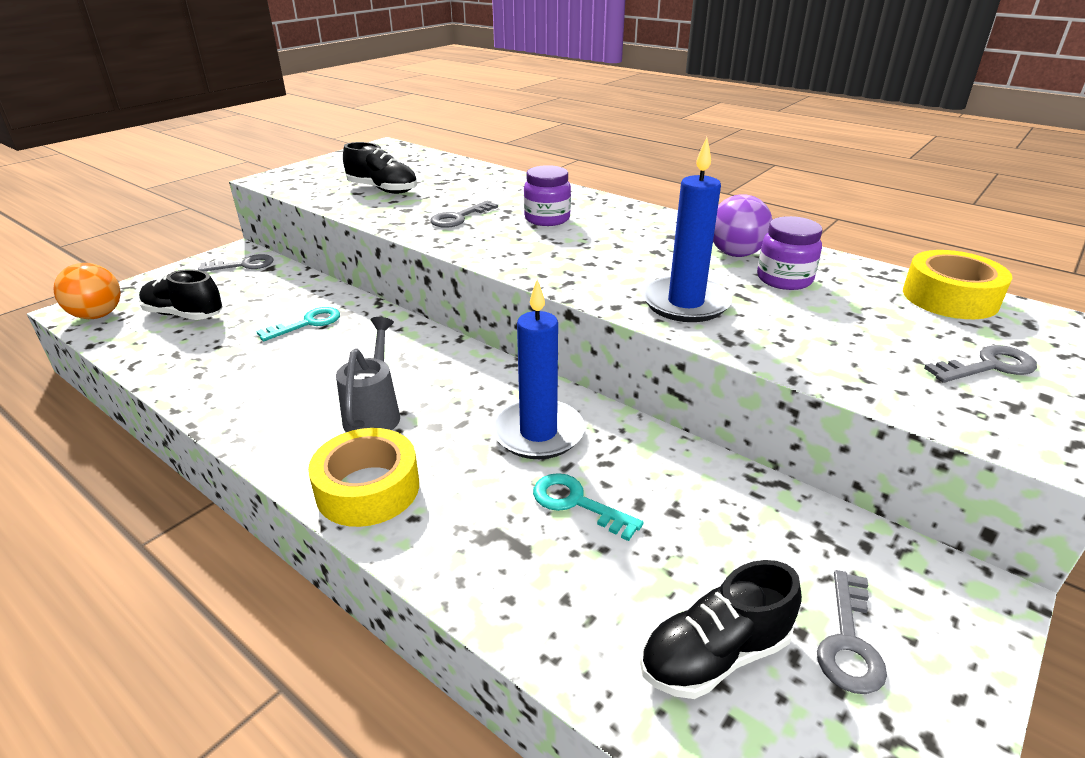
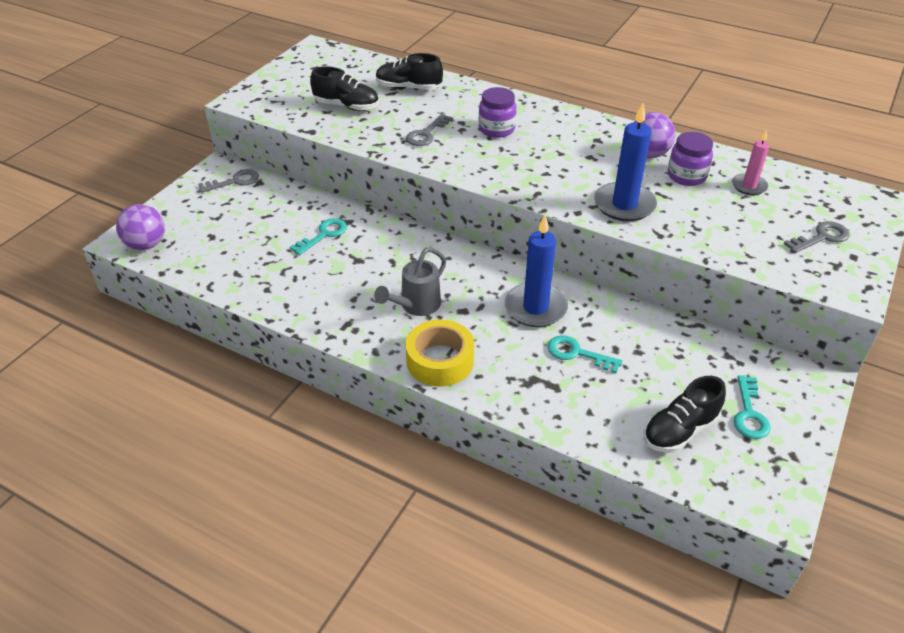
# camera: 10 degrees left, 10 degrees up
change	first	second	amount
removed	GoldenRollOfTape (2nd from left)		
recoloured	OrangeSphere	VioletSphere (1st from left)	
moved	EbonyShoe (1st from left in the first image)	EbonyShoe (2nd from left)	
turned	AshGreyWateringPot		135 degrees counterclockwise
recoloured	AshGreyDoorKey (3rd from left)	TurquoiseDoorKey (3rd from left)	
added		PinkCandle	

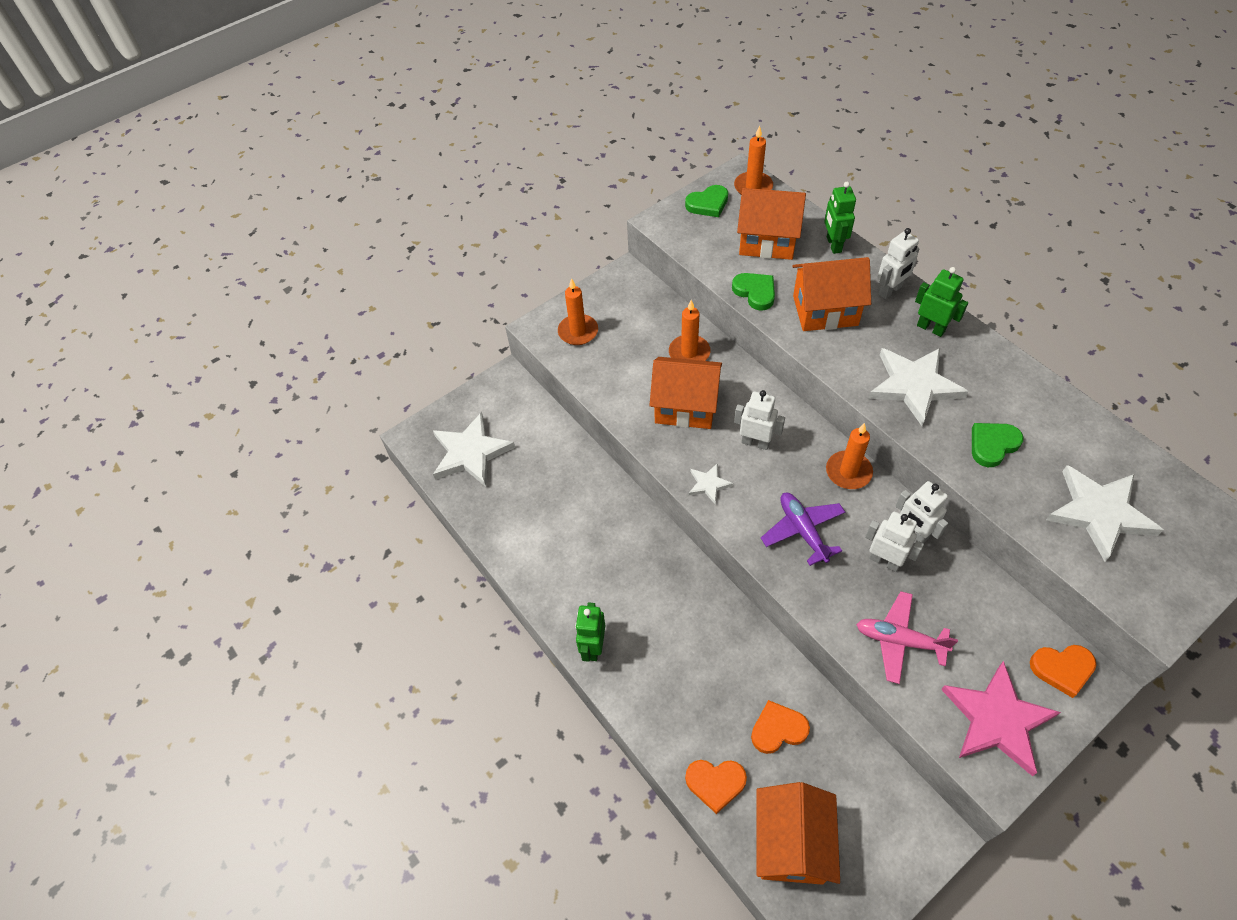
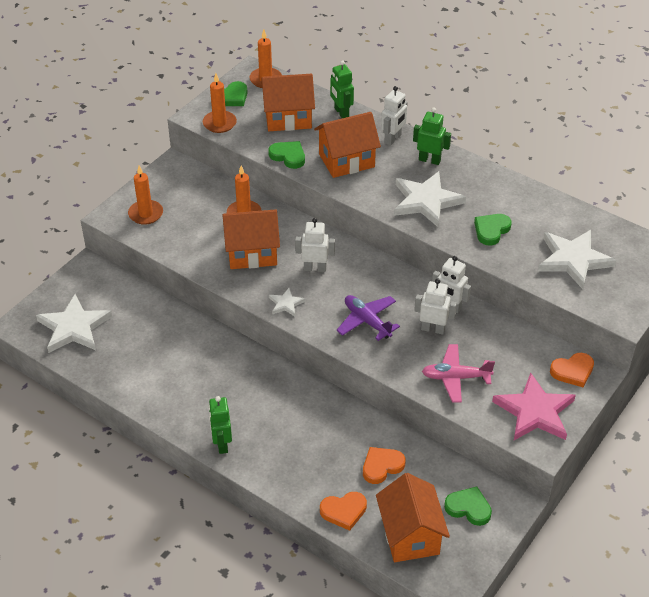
# camera: 20 degrees left, 10 degrees down
change	first	second	amount
moved	OrangeCandle (4th from left in the first image)	OrangeCandle (2nd from left)	
added		GreenHeart (3rd from left)	

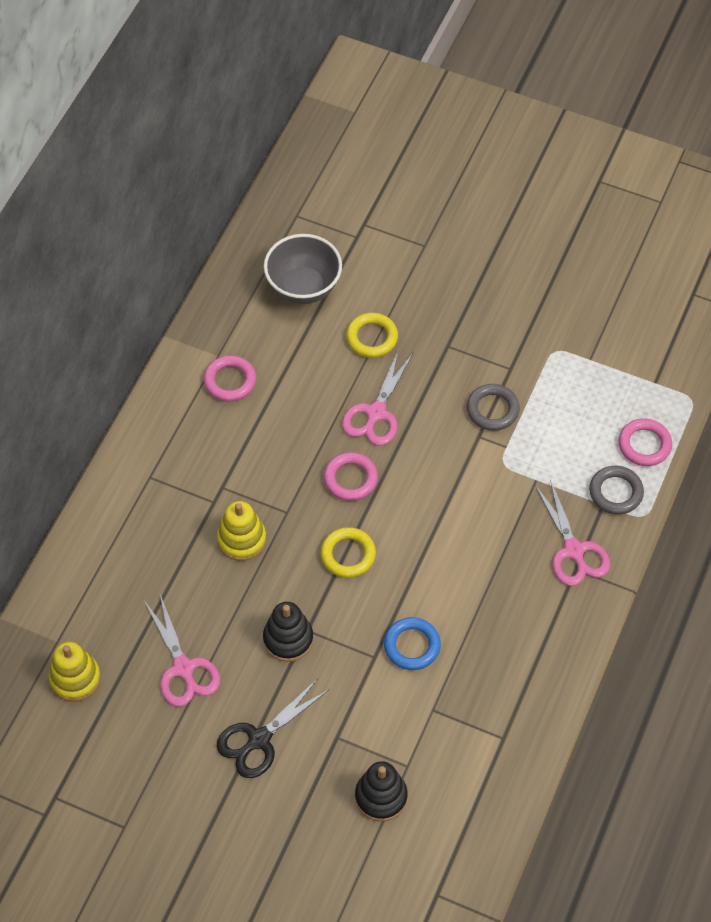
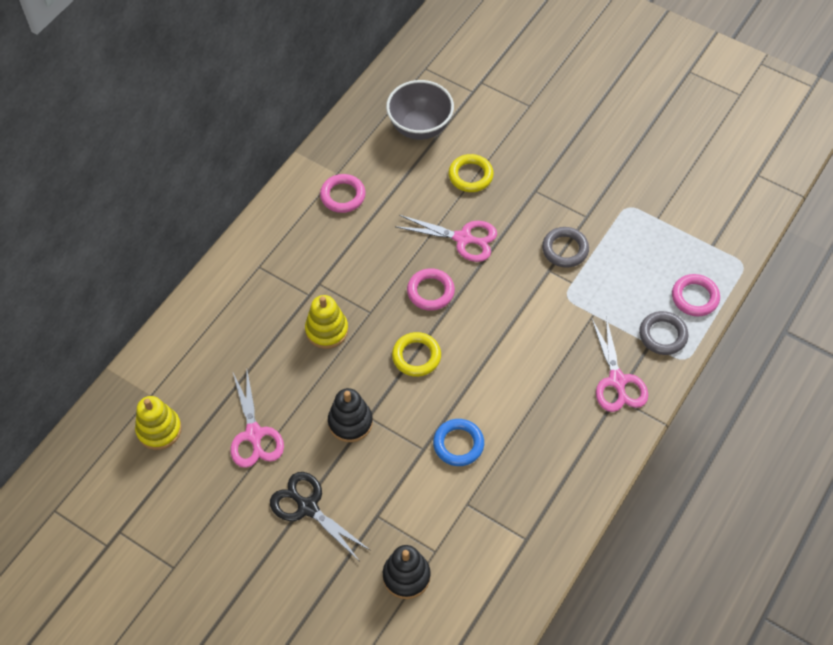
# camera: 10 degrees right, 0 degrees up
change	first	second	amount
turned	PinkShears (2nd from left)		105 degrees counterclockwise
turned	EbonyShears		75 degrees clockwise

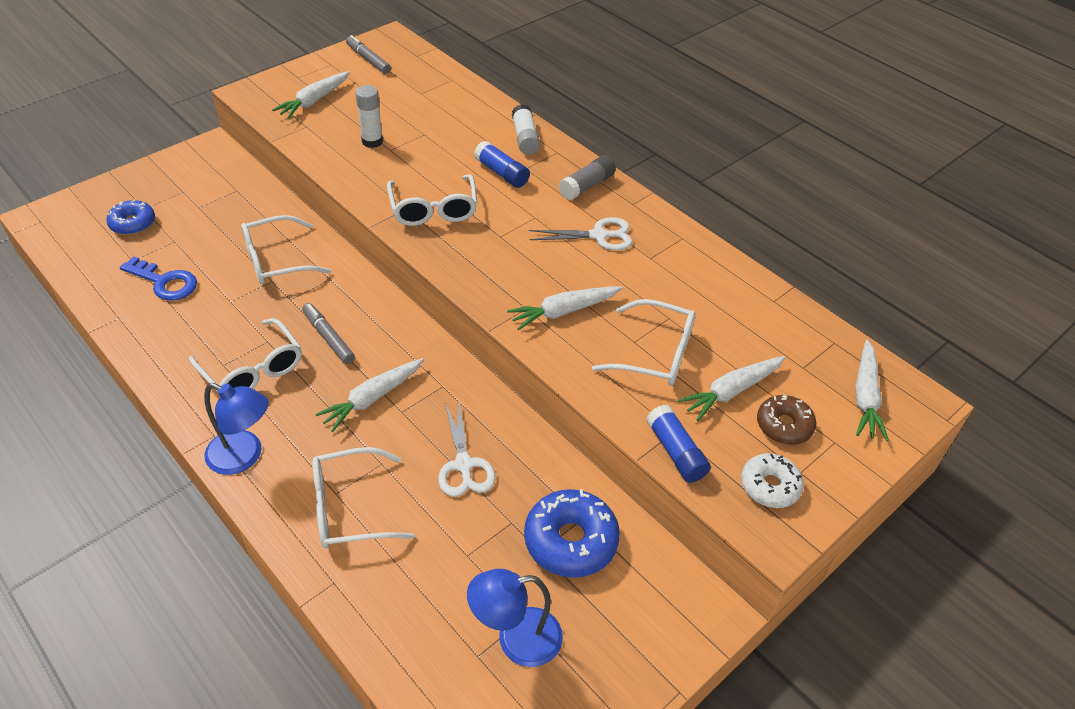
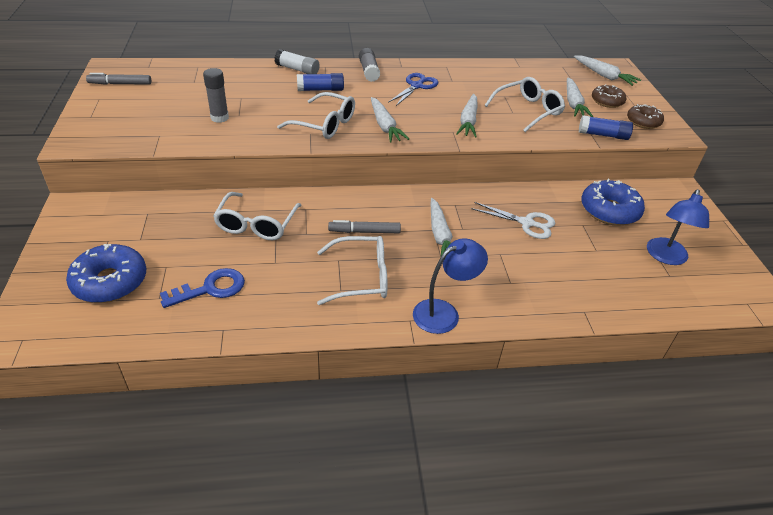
# camera: 55 degrees left, 5 degrees down
change	first	second	amount
moved	WhiteToyCarrot (1st from left)		
recoloured	WhiteStickOfGlue (1st from left)	AshGreyStickOfGlue (1st from left)	
resized	CobaltDoughnut (1st from left)		x1.58
recoloured	WhiteShears (2nd from left)	CobaltShears	
removed	WhiteGlasses (3rd from left)		
recoloured	WhiteDoughnut	RussetDoughnut (2nd from left)	

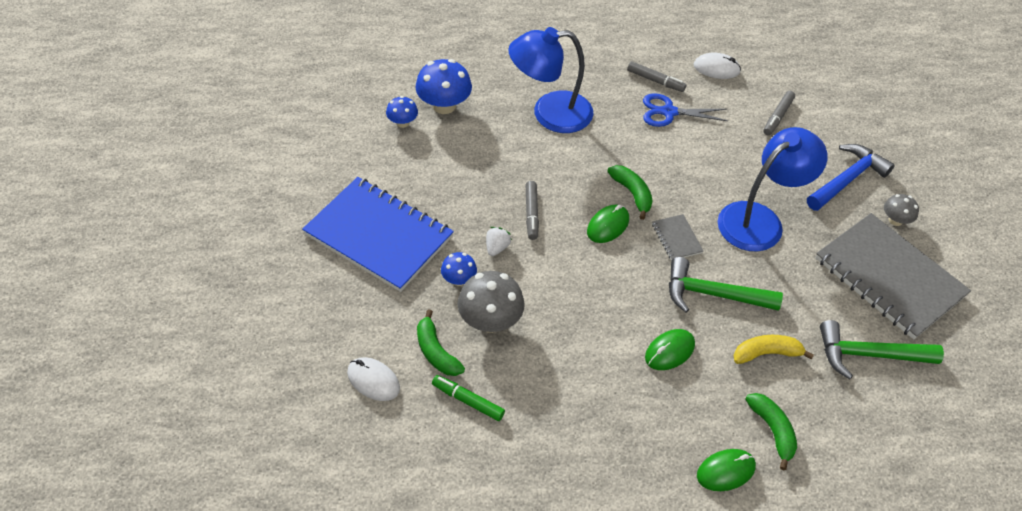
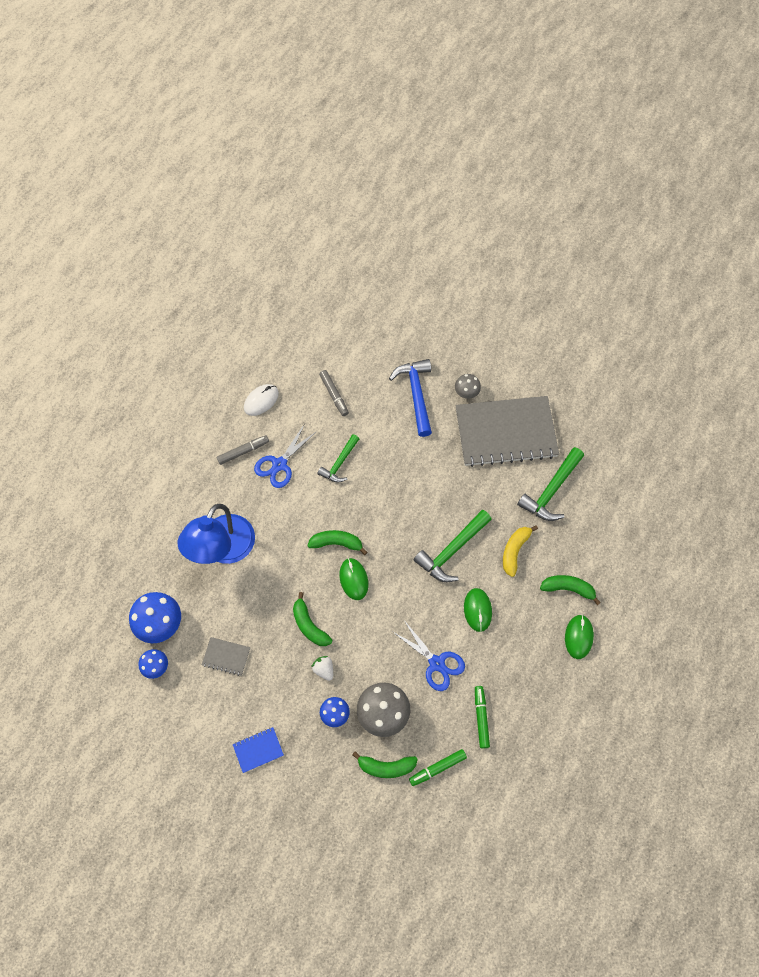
# camera: 55 degrees left, 15 degrees up
change	first	second	amount
removed	CobaltLamp (2nd from left)		
resized	CobaltExerciseBook		x0.41
replaced	AshGreyMarker (1st from left)	GreenBanana (1st from left)	
moved	AshGreyExerciseBook (1st from left)		
removed	WhiteComputerMouse (1st from left)		
added		GreenClawHammer (1st from left)	
added		CobaltShears (2nd from left)	
added		GreenMarker (2nd from left)	

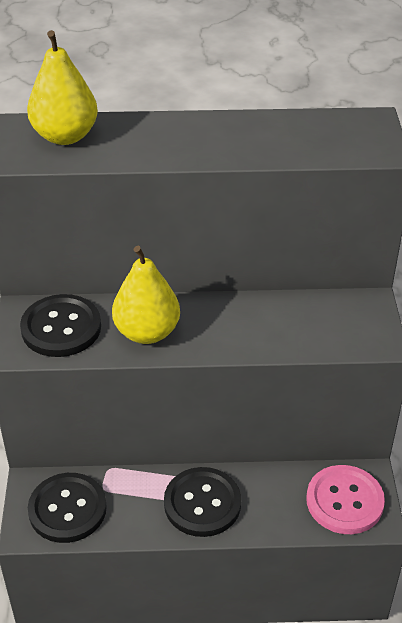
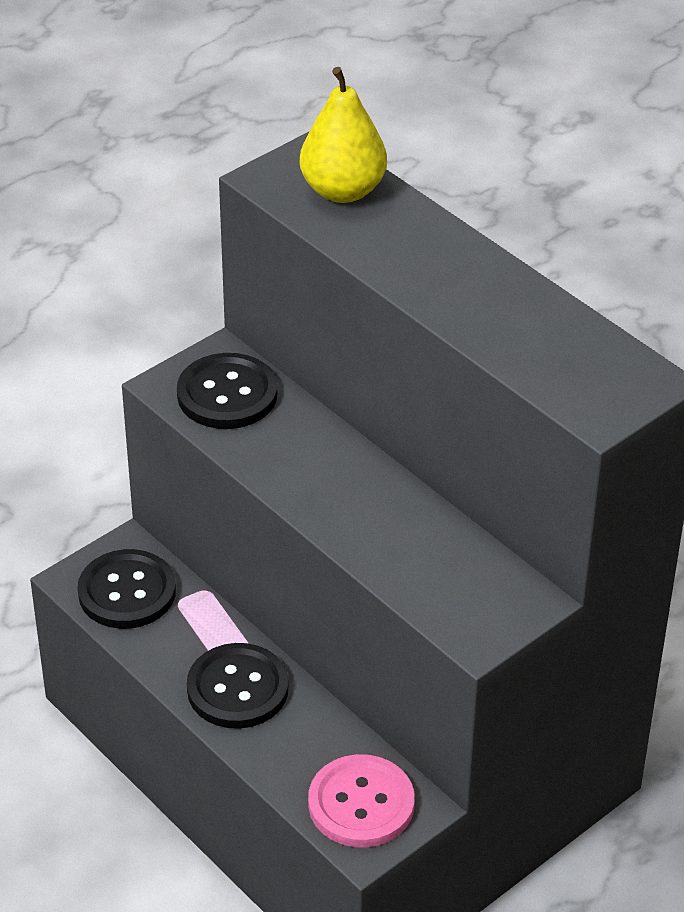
# camera: 50 degrees right, 0 degrees up
change	first	second	amount
removed	GoldenPear (2nd from left)		

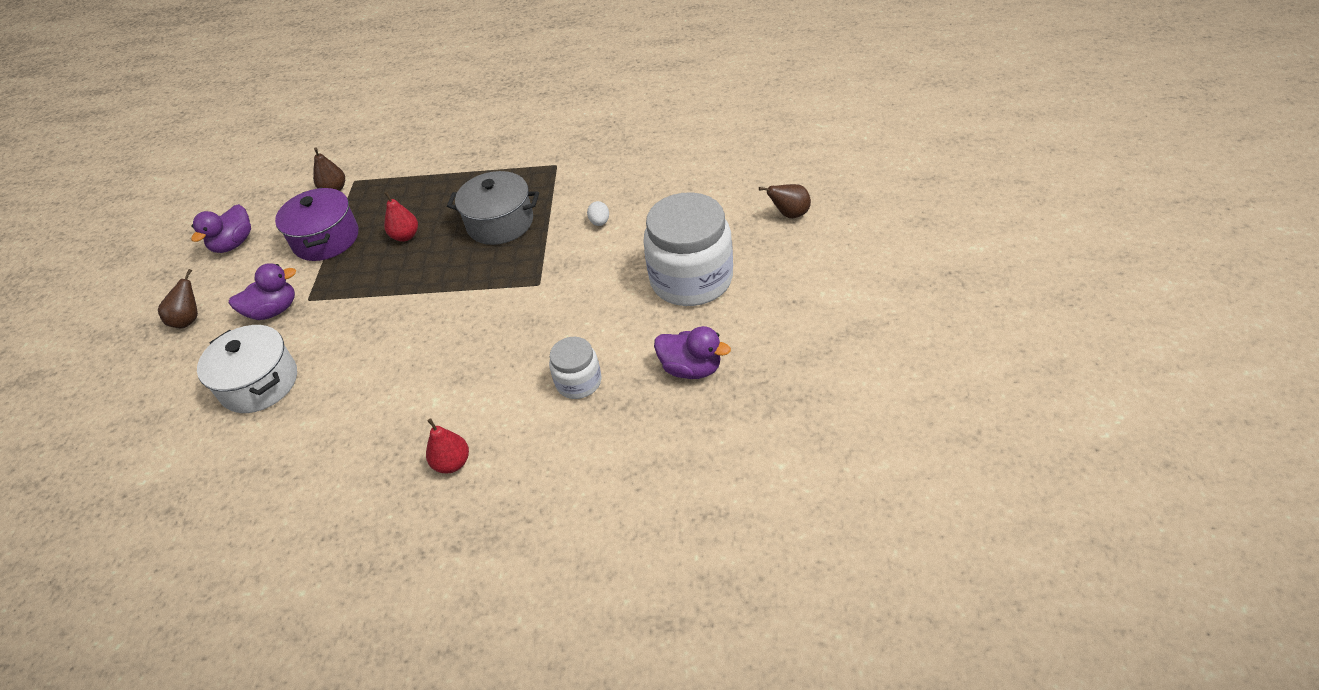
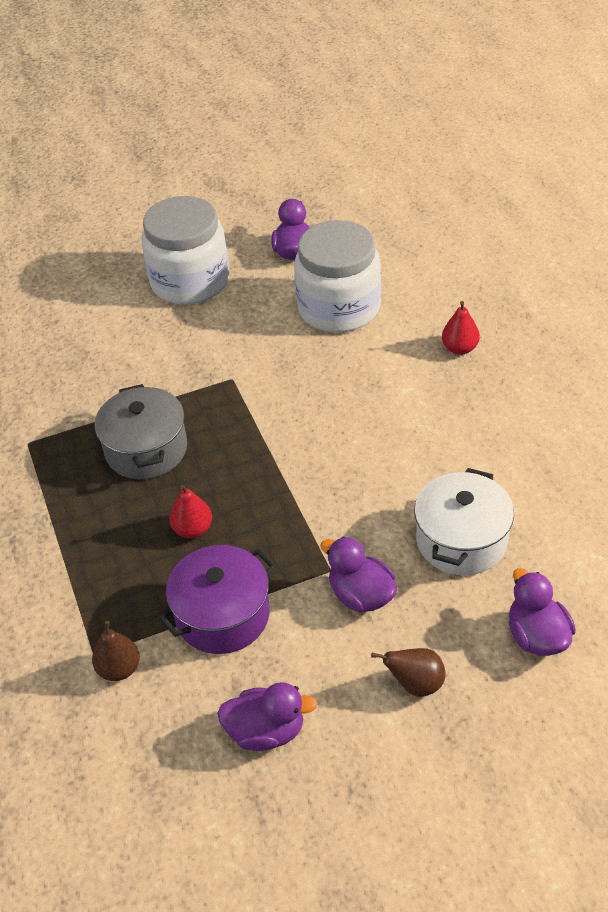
# camera: 115 degrees left, 0 degrees up
change	first	second	amount
removed	RussetPear (3rd from left)		
removed	WhiteEgg		
resized	WhiteJamJar (1st from left in the first image)	WhiteJamJar (2nd from left)	x1.94
added		VioletDuck (4th from left)	

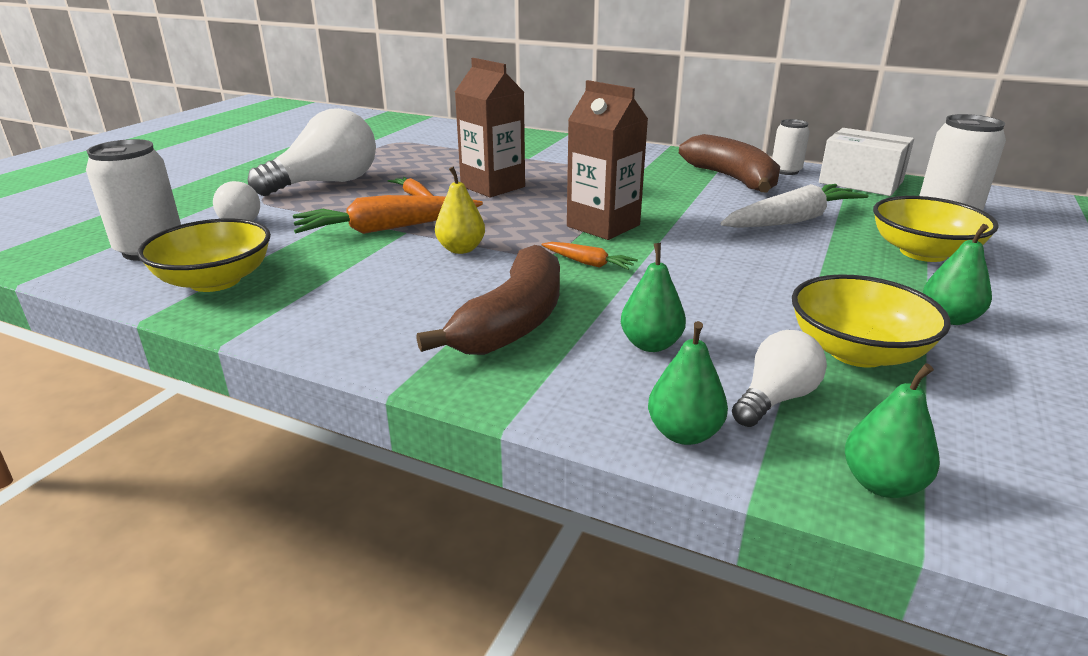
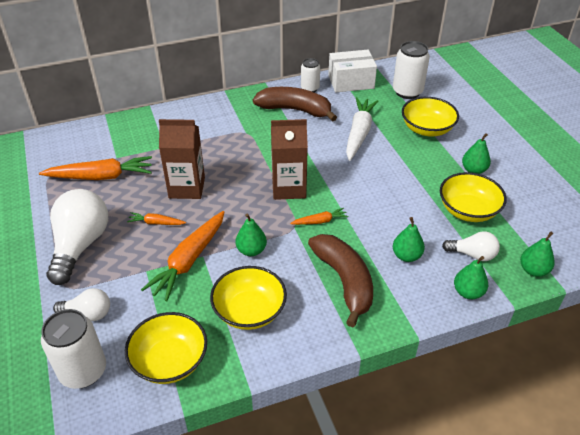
# camera: 45 degrees left, 15 degrees up
change	first	second	amount
recoloured	GoldenPear	GreenPear (1st from left)	
turned	WhiteLightbulb (3rd from left)		105 degrees clockwise
added		OrangeToyCarrot (1st from left)	
added		GoldenBowl (2nd from left)	

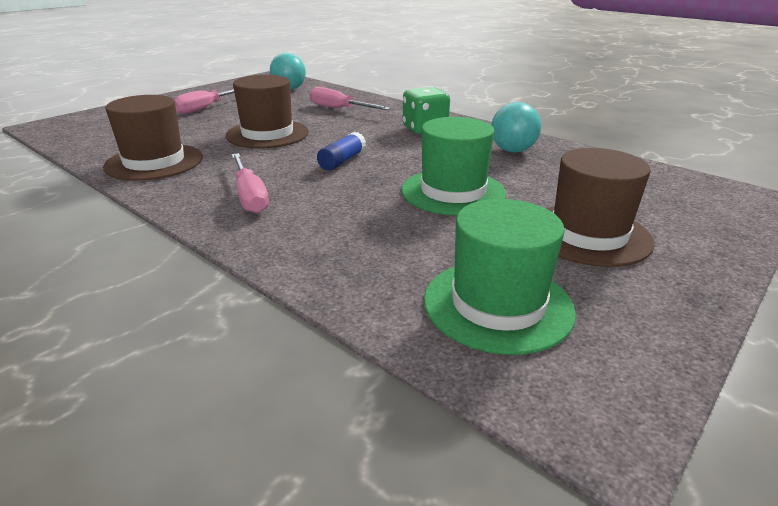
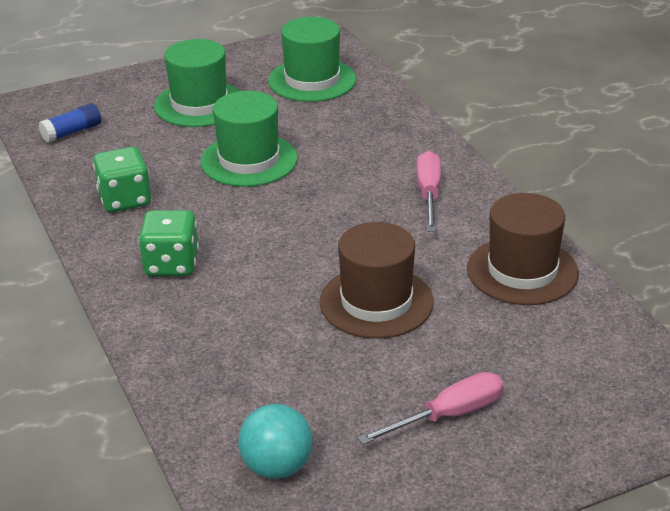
# camera: 155 degrees left, 5 degrees up
change	first	second	amount
removed	PinkScrewdriver (3rd from left)		
replaced	TurquoiseSphere (2nd from left)	GreenDice (1st from left)	
moved	CobaltStickOfGlue		
recoloured	RussetTallHat (3rd from left)	GreenTallHat (1st from left)	

